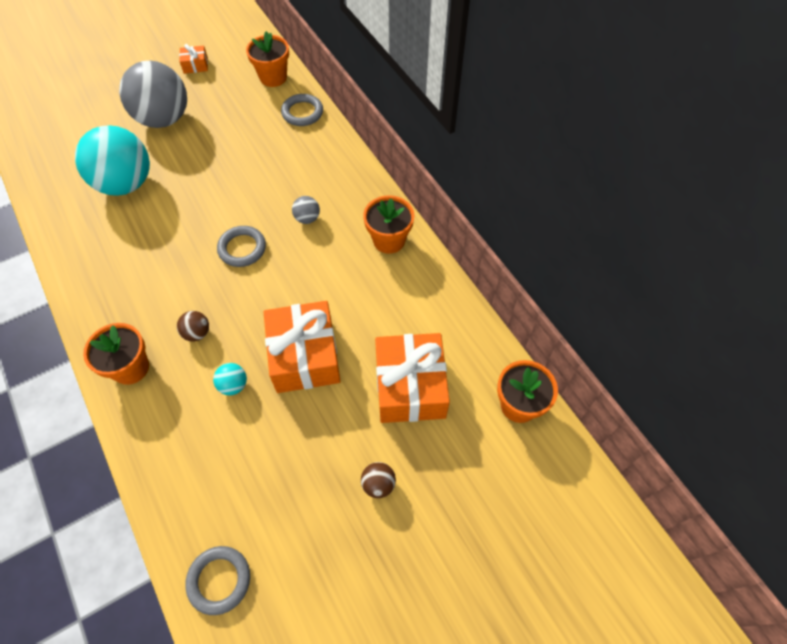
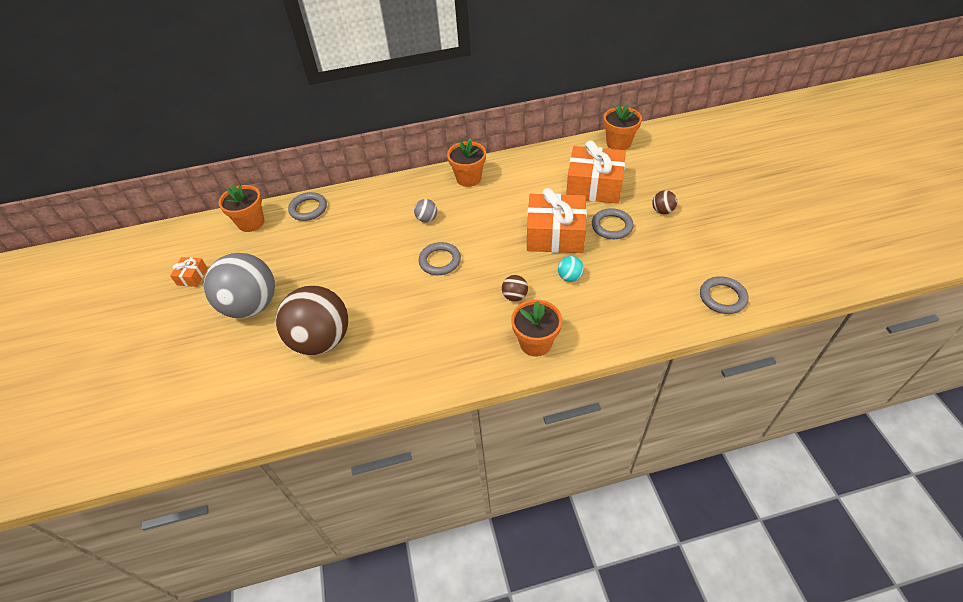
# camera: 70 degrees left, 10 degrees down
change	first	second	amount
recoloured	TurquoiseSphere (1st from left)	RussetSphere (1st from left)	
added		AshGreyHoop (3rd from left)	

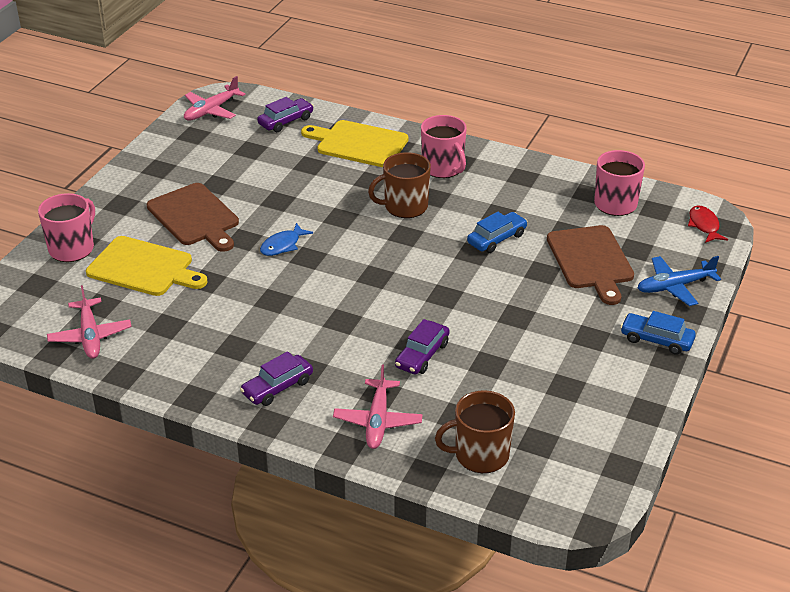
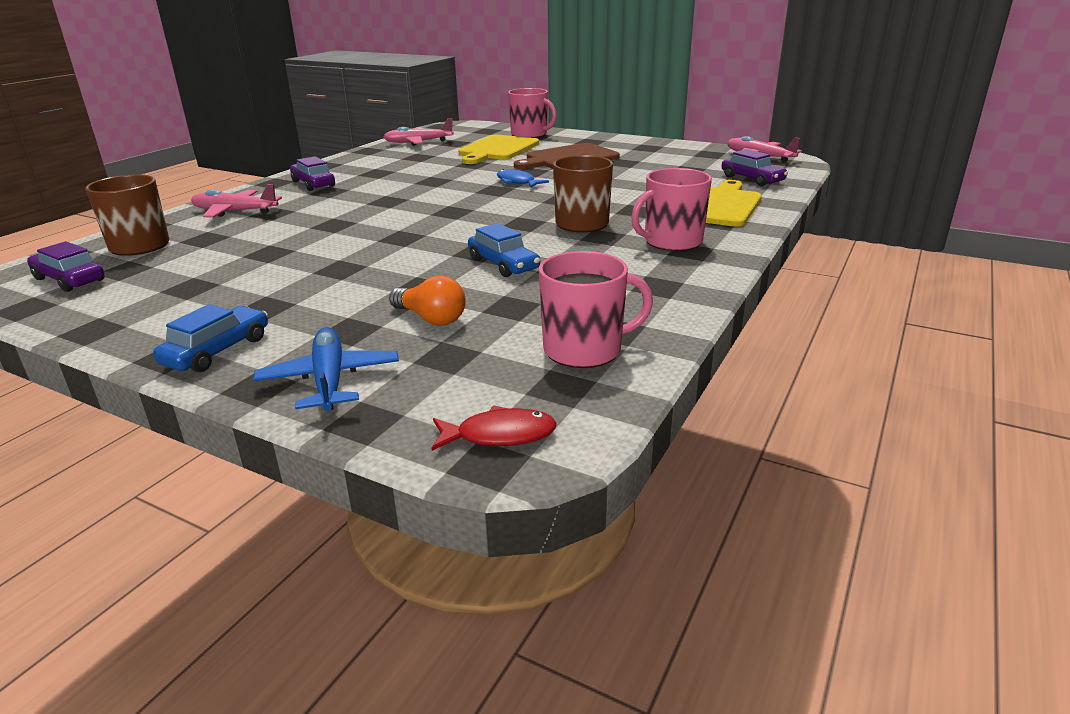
# camera: 95 degrees right, 10 degrees down
change	first	second	amount
replaced	RussetBreadBoard (2nd from left)	OrangeLightbulb	
moved	VioletAutomobile (3rd from left in the first image)	VioletAutomobile (1st from left)	

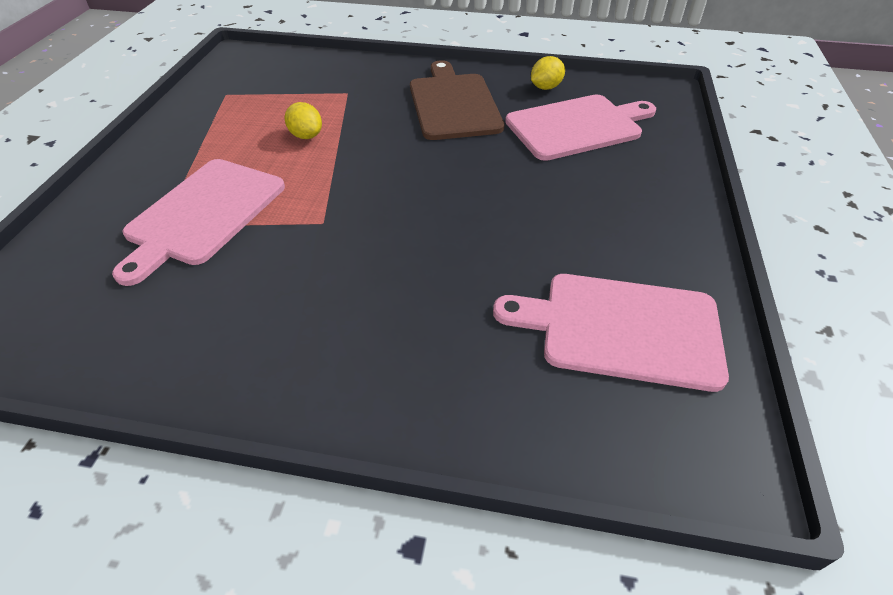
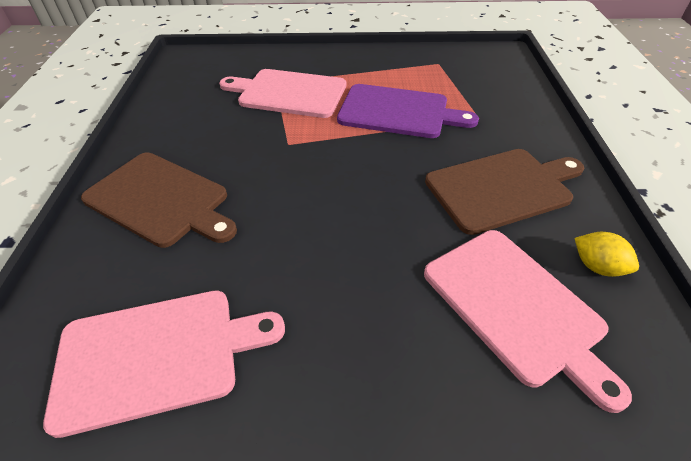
# camera: 80 degrees right, 0 degrees up
change	first	second	amount
replaced	GoldenCitrusFruit (1st from left)	VioletBreadBoard	
turned	PinkBreadBoard (3rd from left in the first image)	PinkBreadBoard (1st from left)	75 degrees clockwise
added		RussetBreadBoard (1st from left)	

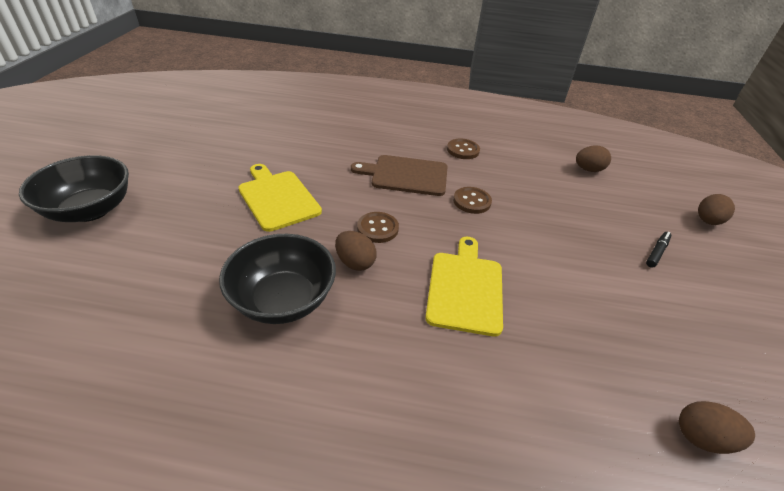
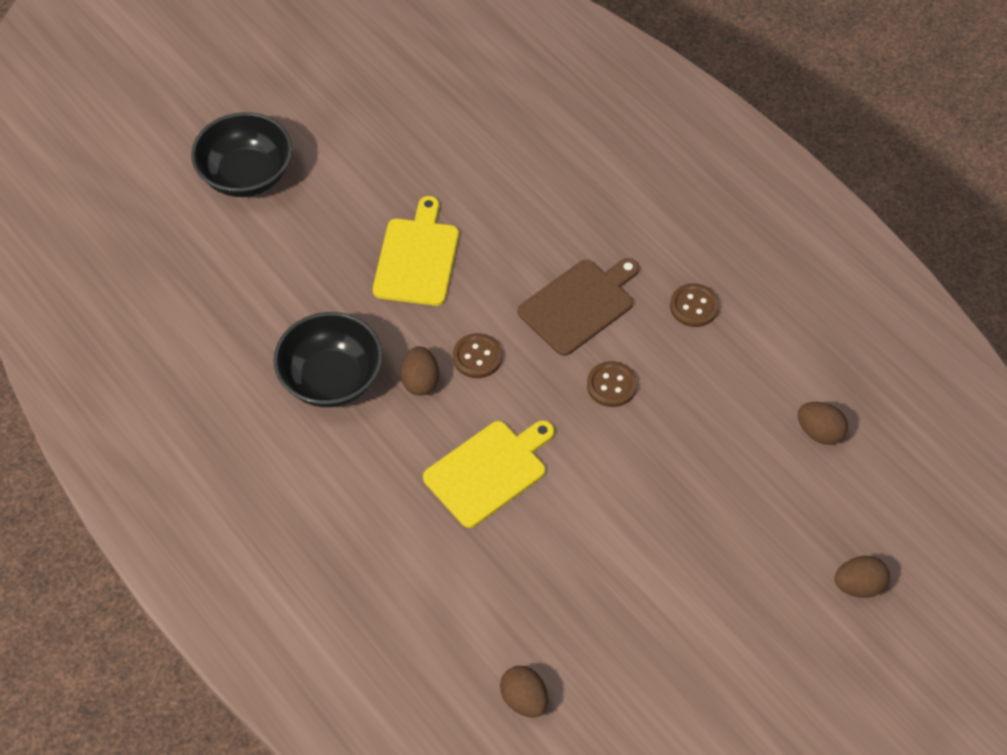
# camera: 45 degrees right, 15 degrees up
change	first	second	amount
turned	RussetBreadBoard		90 degrees clockwise
removed	EbonyMarker		

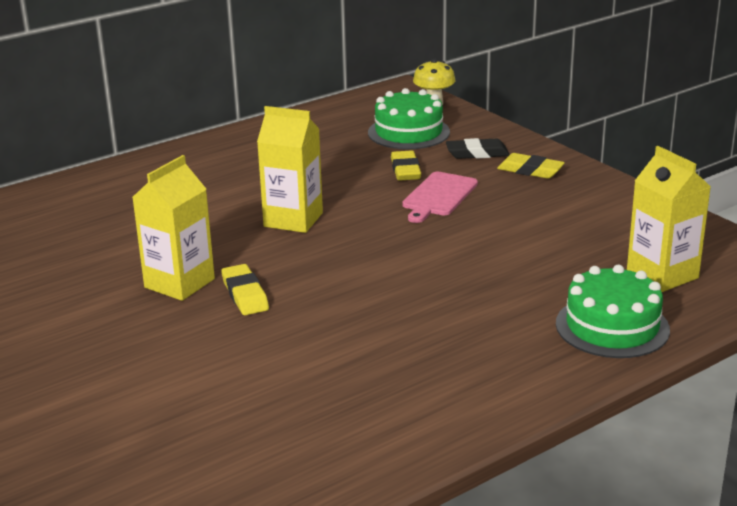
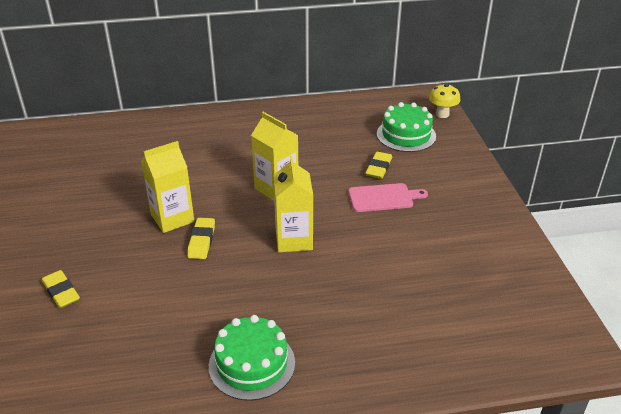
# camera: 25 degrees right, 10 degrees up
change	first	second	amount
removed	EbonyPencilEraser		
moved	GoldenJuiceCarton (3rd from left)		
moved	GoldenPencilEraser (3rd from left in the first image)	GoldenPencilEraser (1st from left)	
turned	PinkBreadBoard		150 degrees counterclockwise
moved	GreenGateau (2nd from left in the first image)	GreenGateau (1st from left)	

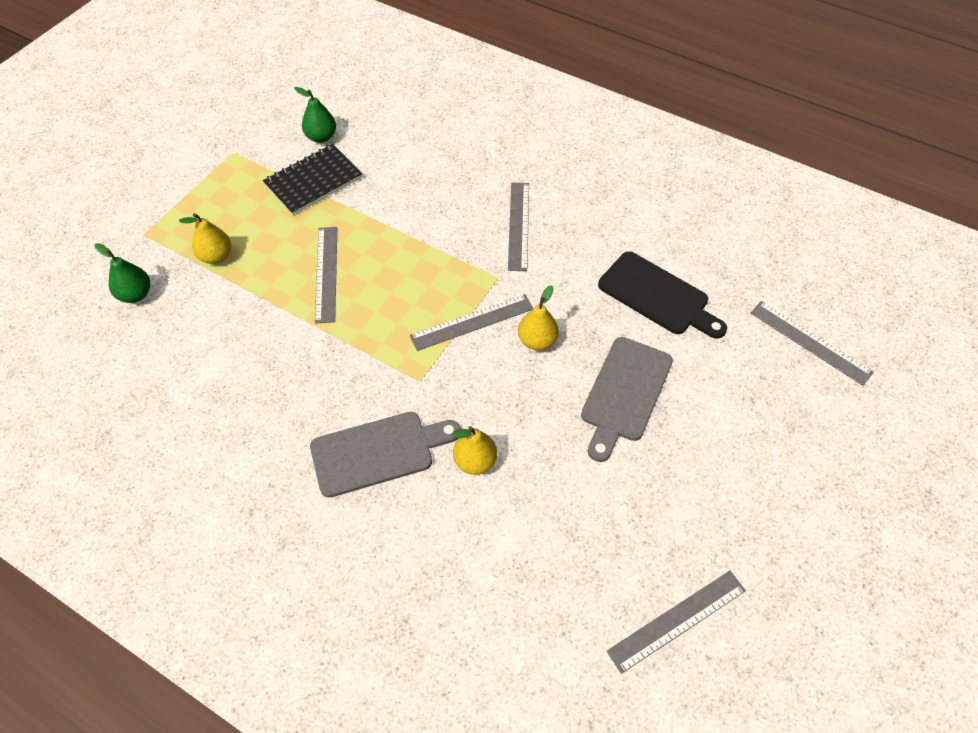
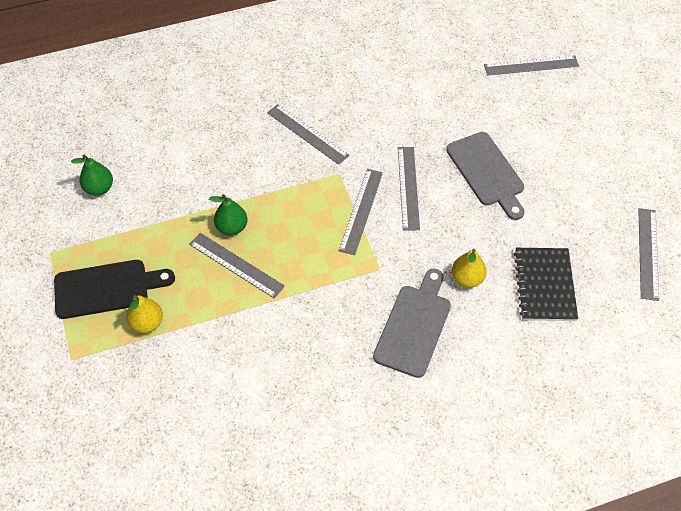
# camera: 50 degrees left, 0 degrees up
change	first	second	amount
moved	EbonyExerciseBook		
moved	GreenPear (1st from left in the first image)	GreenPear (2nd from left)	
moved	EbonyBreadBoard		
replaced	GoldenPear (3rd from left)	AshGreyRuler (4th from left)	

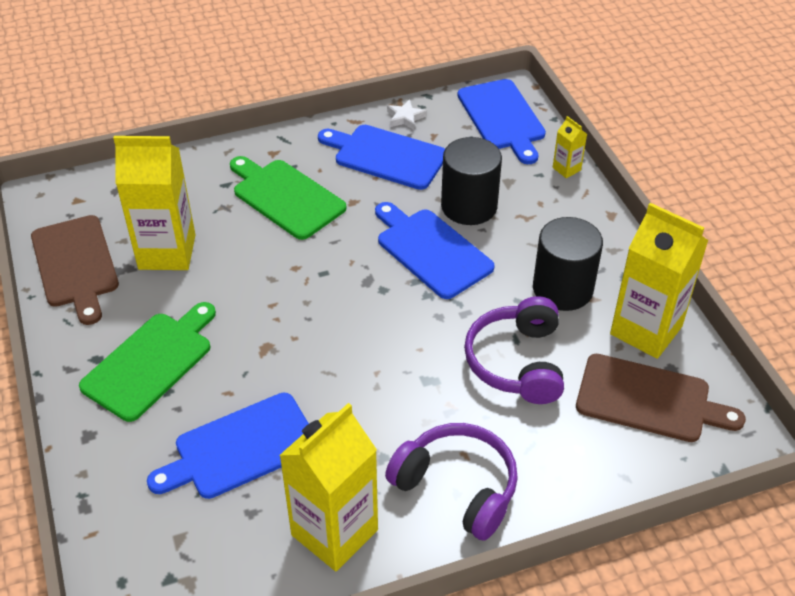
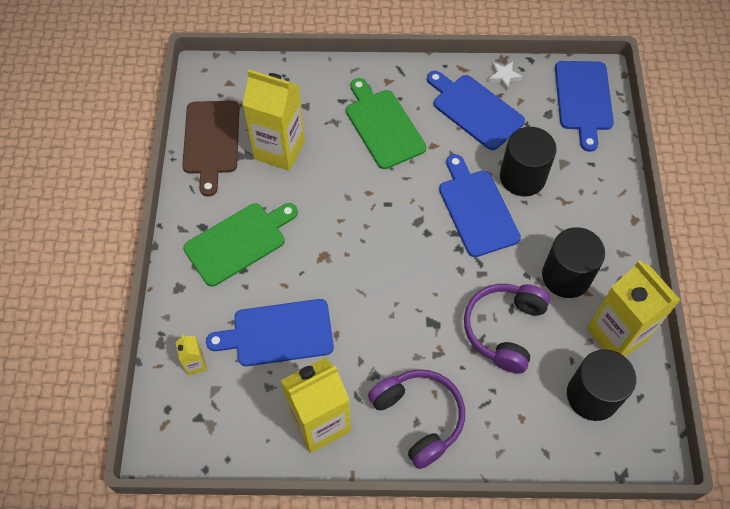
# camera: 20 degrees right, 15 degrees up
change	first	second	amount
moved	GoldenJuiceCarton (3rd from left in the first image)	GoldenJuiceCarton (1st from left)	
replaced	RussetBreadBoard (2nd from left)	EbonySolidCylinder (3rd from left)	

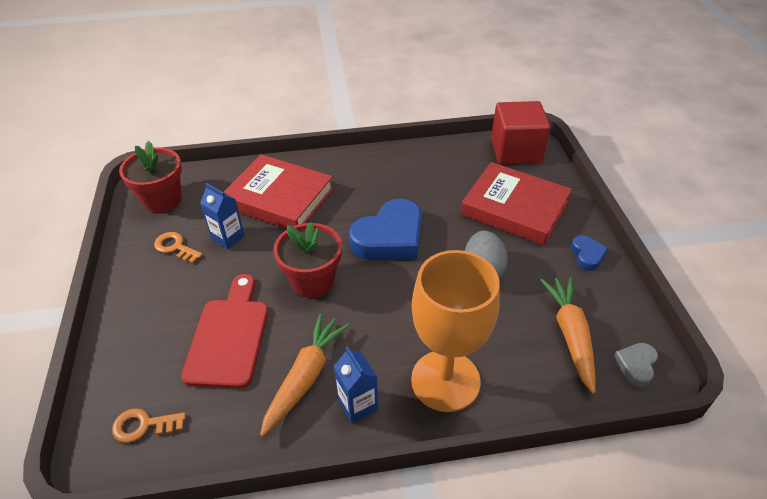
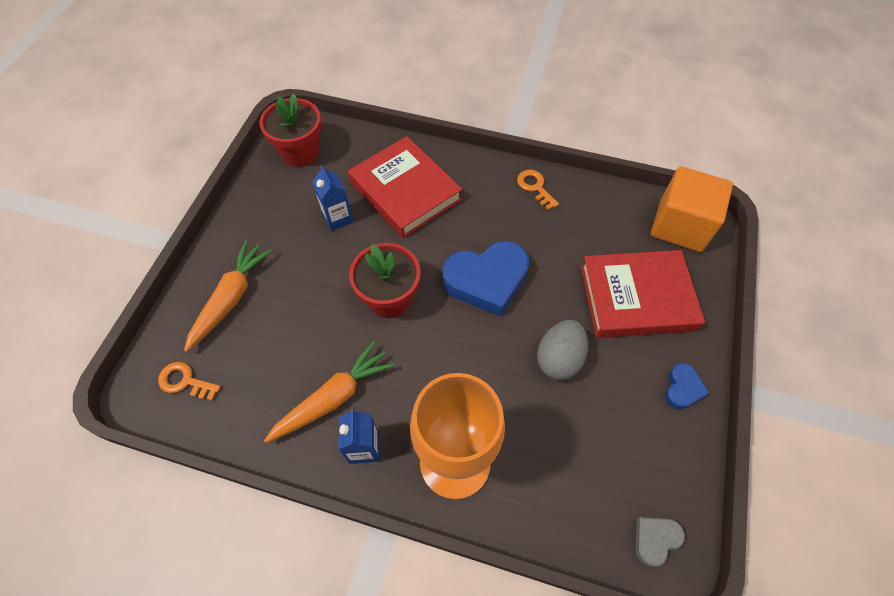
# camera: 25 degrees right, 15 degrees up
change	first	second	amount
recoloured	CrimsonCube	OrangeCube	
turned	CrimsonBook (2nd from left)		60 degrees counterclockwise
moved	OrangeDoorKey (2nd from left)		
removed	CrimsonBreadBoard		
moved	OrangeToyCarrot (2nd from left in the first image)	OrangeToyCarrot (1st from left)	

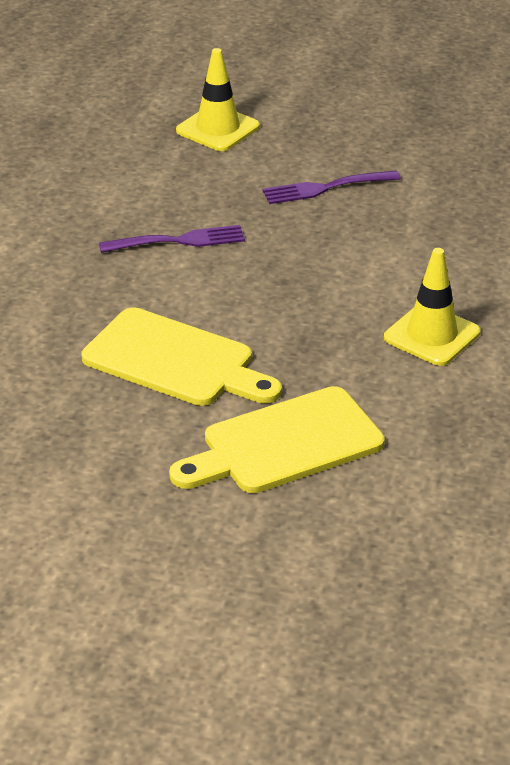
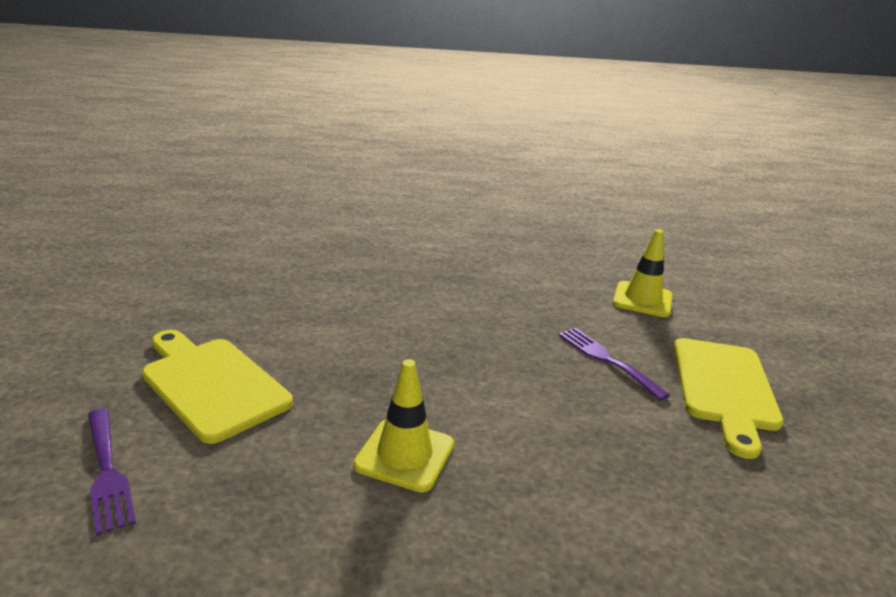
# camera: 70 degrees right, 10 degrees down
change	first	second	amount
moved	VioletTableFork (1st from left)		
moved	GoldenBreadBoard (1st from left in the first image)	GoldenBreadBoard (2nd from left)	

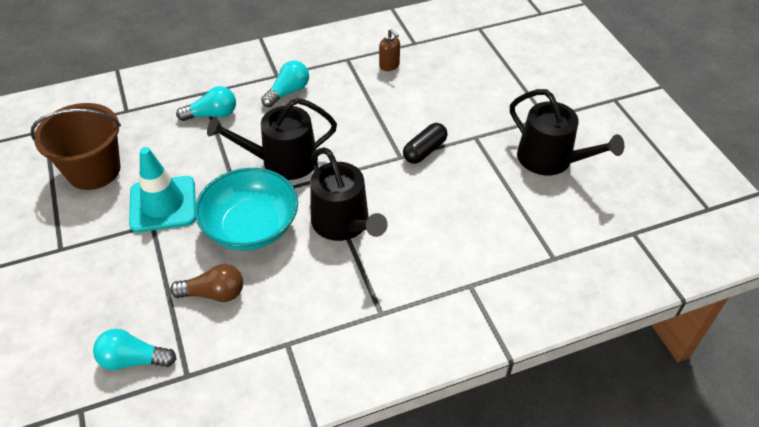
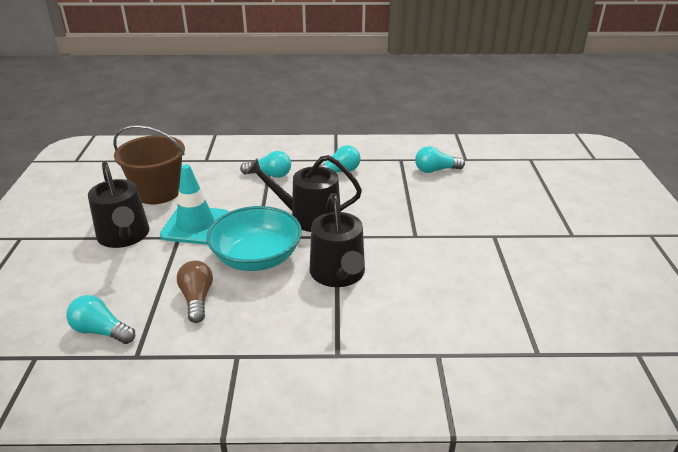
# camera: 20 degrees right, 15 degrees down
change	first	second	amount
replaced	RussetPumpBottle	TurquoiseLightbulb (4th from left)	
moved	EbonyWateringPot (3rd from left in the first image)	EbonyWateringPot (1st from left)	
removed	EbonyPillShape		
turned	RussetLightbulb		120 degrees counterclockwise

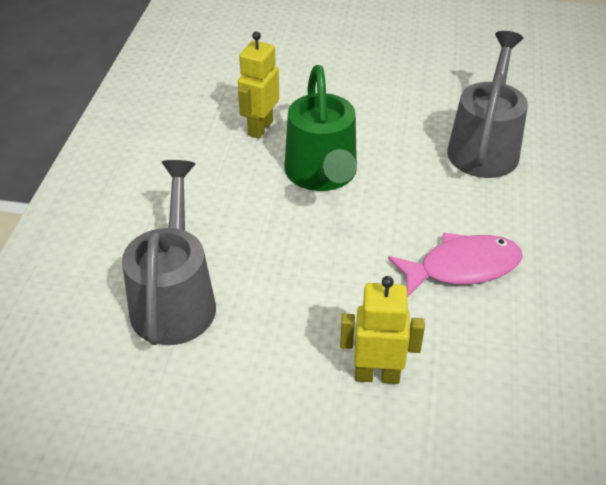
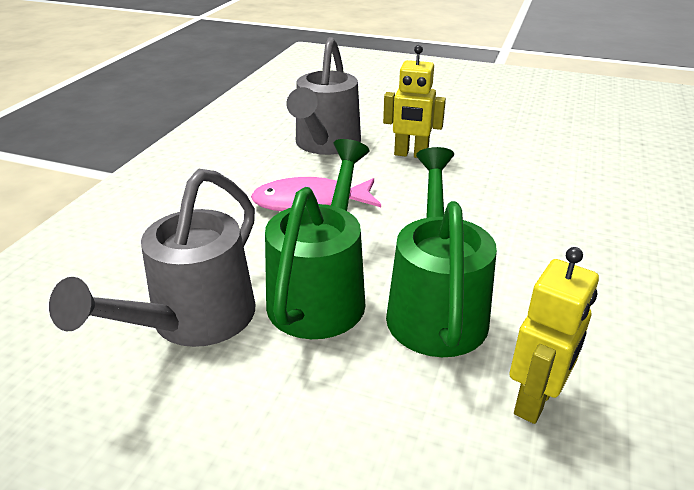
# camera: 170 degrees left, 10 degrees down
change	first	second	amount
moved	AshGreyWateringPot (1st from left in the first image)	AshGreyWateringPot (2nd from left)	
added		GreenWateringPot (1st from left)	

